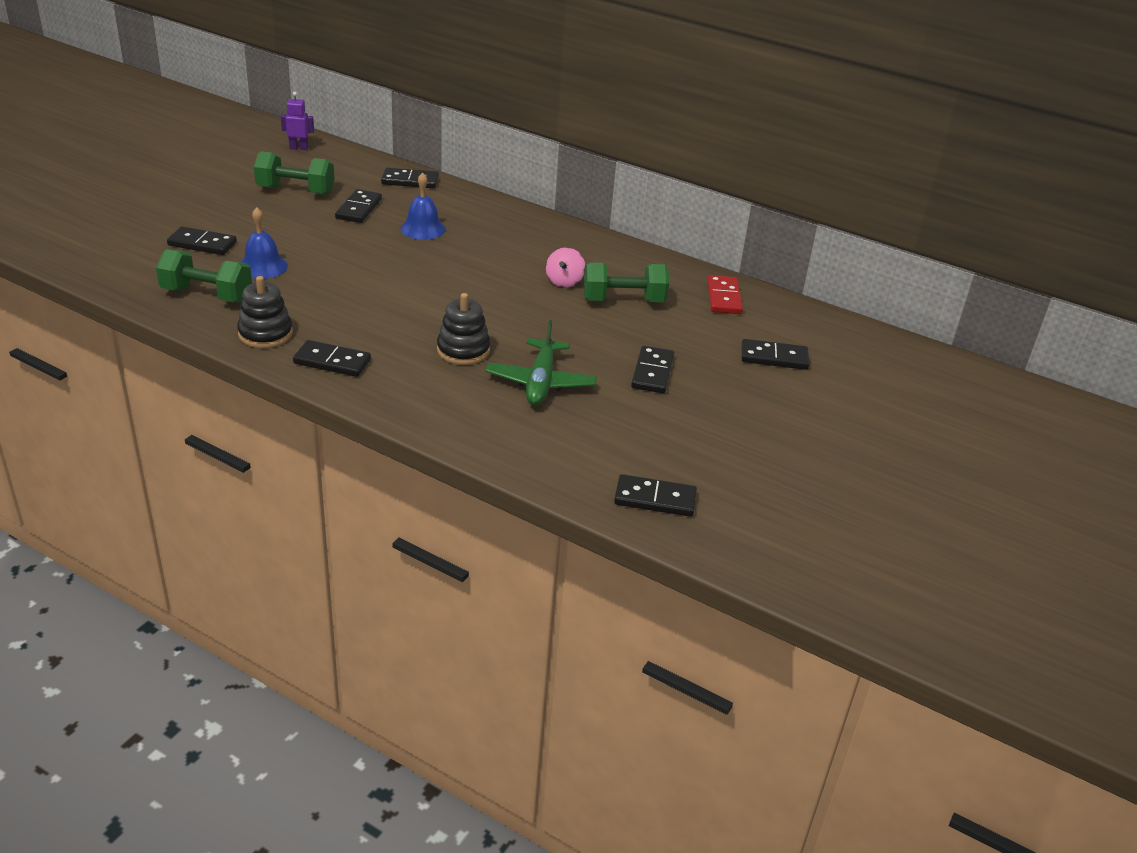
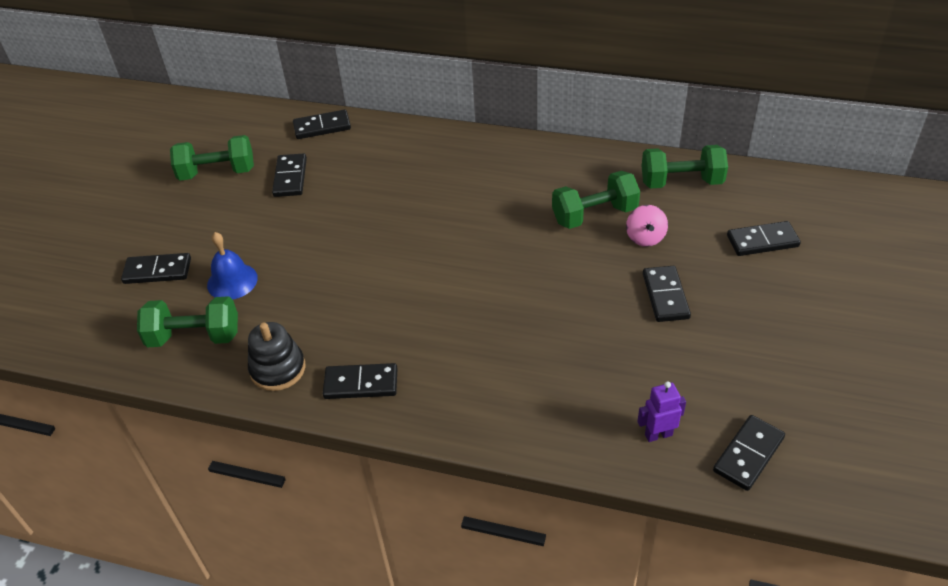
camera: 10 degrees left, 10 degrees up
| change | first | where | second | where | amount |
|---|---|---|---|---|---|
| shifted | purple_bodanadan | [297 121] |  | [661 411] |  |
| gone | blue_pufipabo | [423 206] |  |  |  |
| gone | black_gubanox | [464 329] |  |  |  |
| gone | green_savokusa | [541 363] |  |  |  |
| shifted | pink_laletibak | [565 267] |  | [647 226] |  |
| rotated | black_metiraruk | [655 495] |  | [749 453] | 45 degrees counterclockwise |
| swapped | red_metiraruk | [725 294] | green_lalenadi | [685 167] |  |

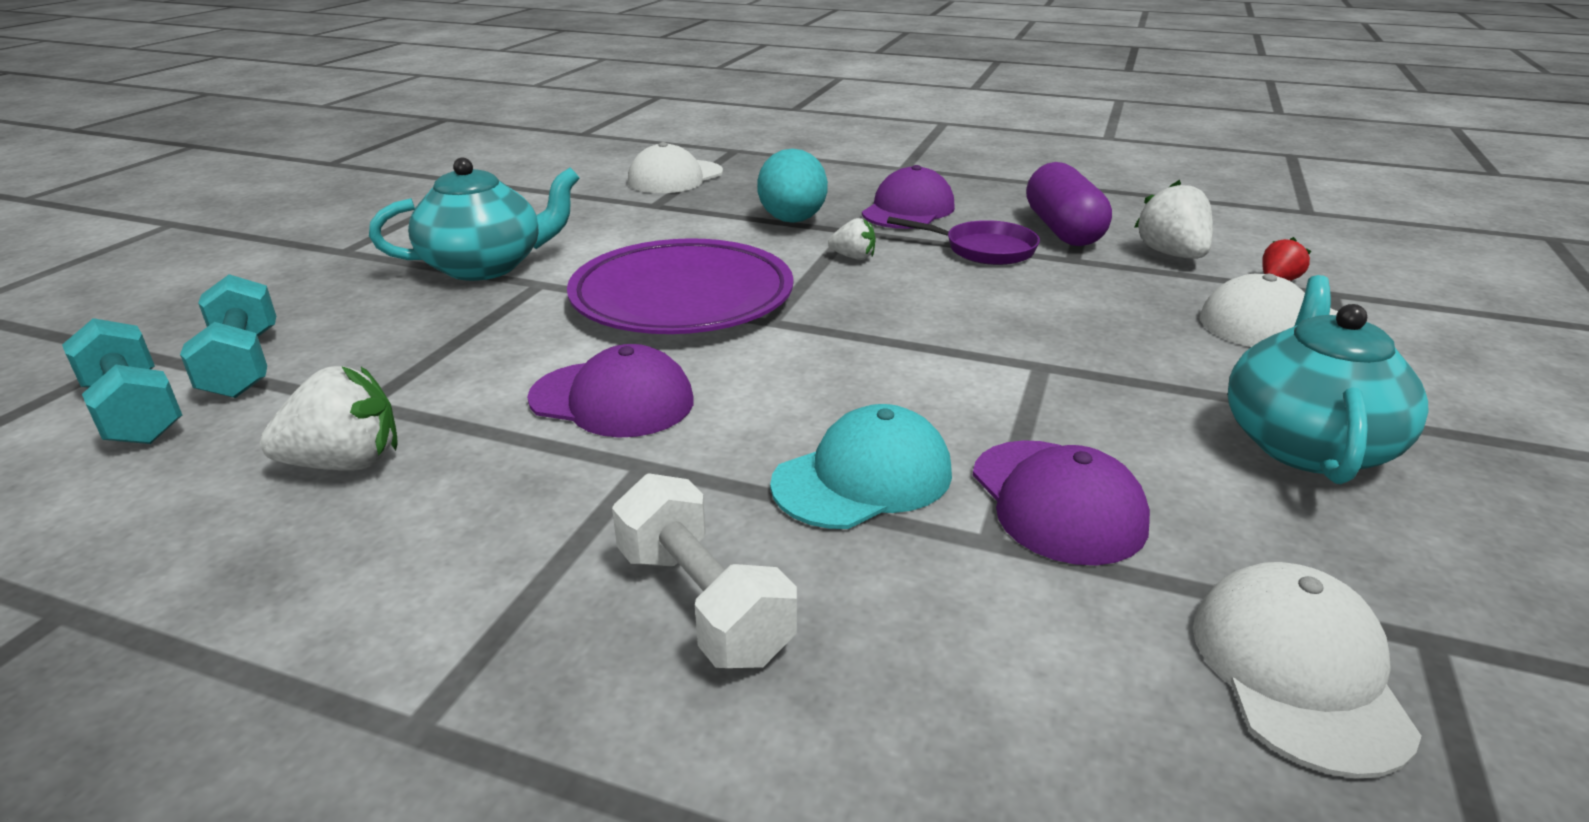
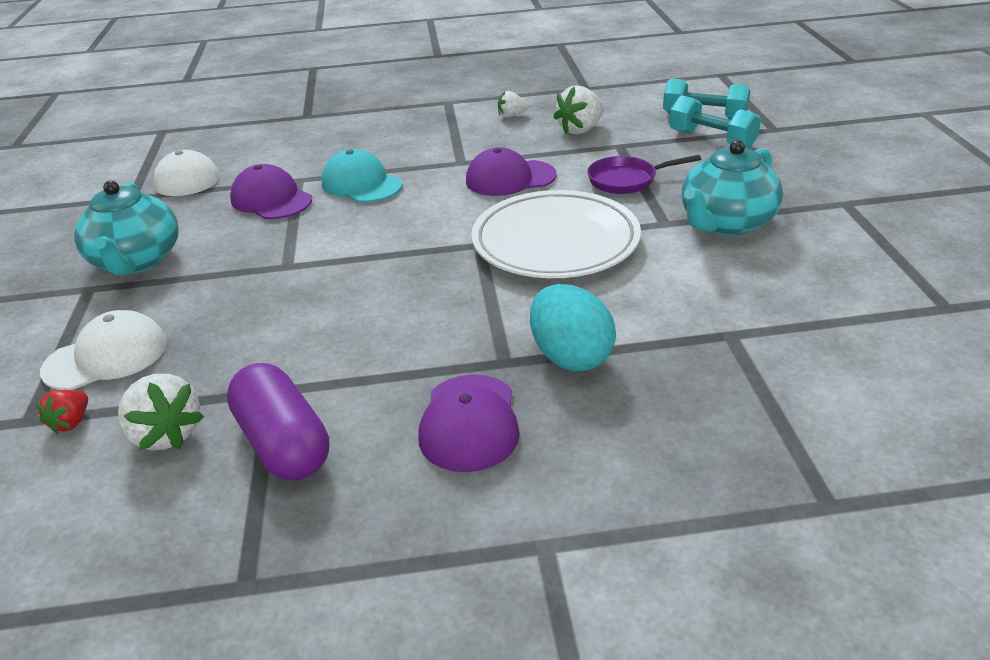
camera: 155 degrees right, 5 degrees up
| change | first | where | second | where | amount |
|---|---|---|---|---|---|
| repainted | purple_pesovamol | [680 286] | white_pesovamol | [556 234] |  |
| gone | white_lalenadi | [704 570] |  |  |  |
| gone | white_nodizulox | [675 167] |  |  |  |
| rotated | turquoise_nodizulox | [861 466] |  | [362 176] | 105 degrees clockwise |
| shifted | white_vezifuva | [852 239] |  | [513 104] |  |
| shifted | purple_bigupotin | [963 241] |  | [644 174] |  |

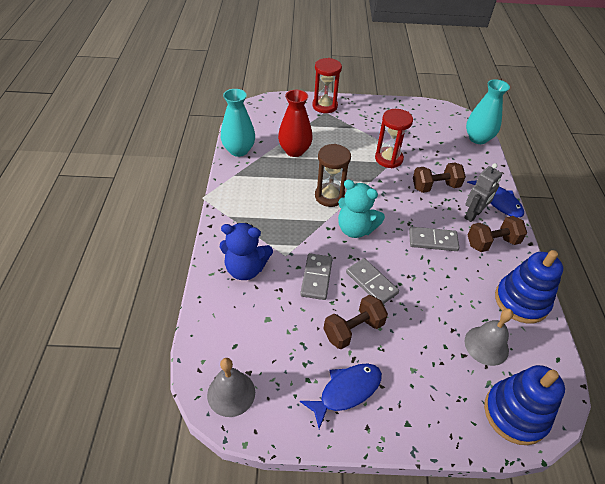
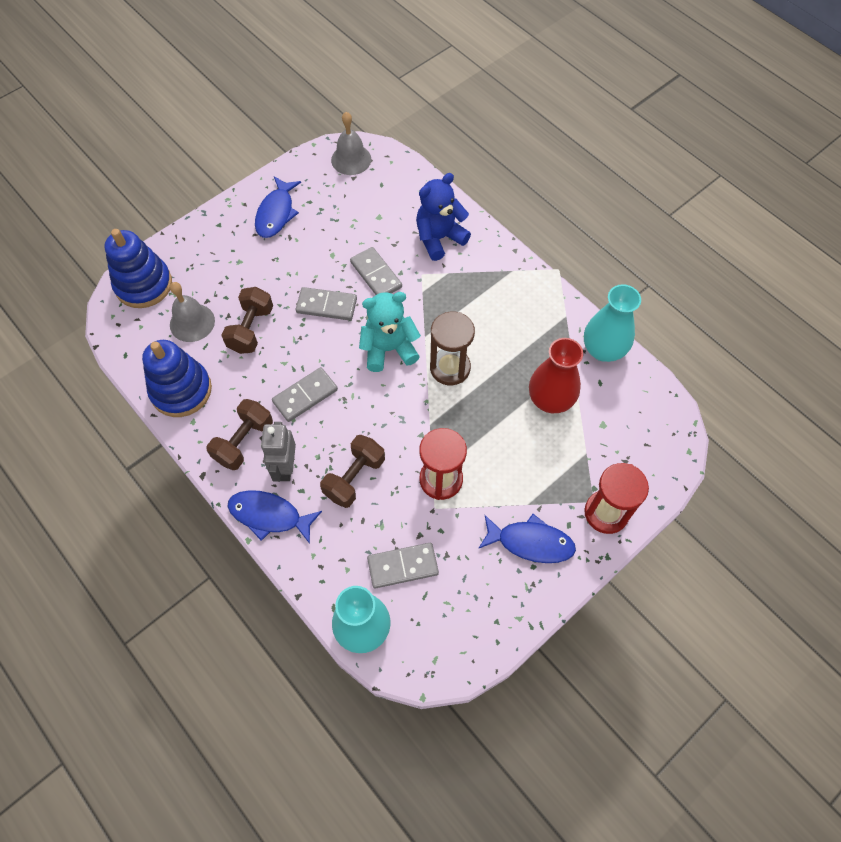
camera: 140 degrees right, 15 degrees up
| change | first | where | second | where | amount |
|---|---|---|---|---|---|
| shifted | brown_lalenadi | [356 322] |  | [247 320] |  |
| new |  |  | grey_metiraruk | [403 565] |  |
| new |  |  | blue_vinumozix | [527 538] |  |

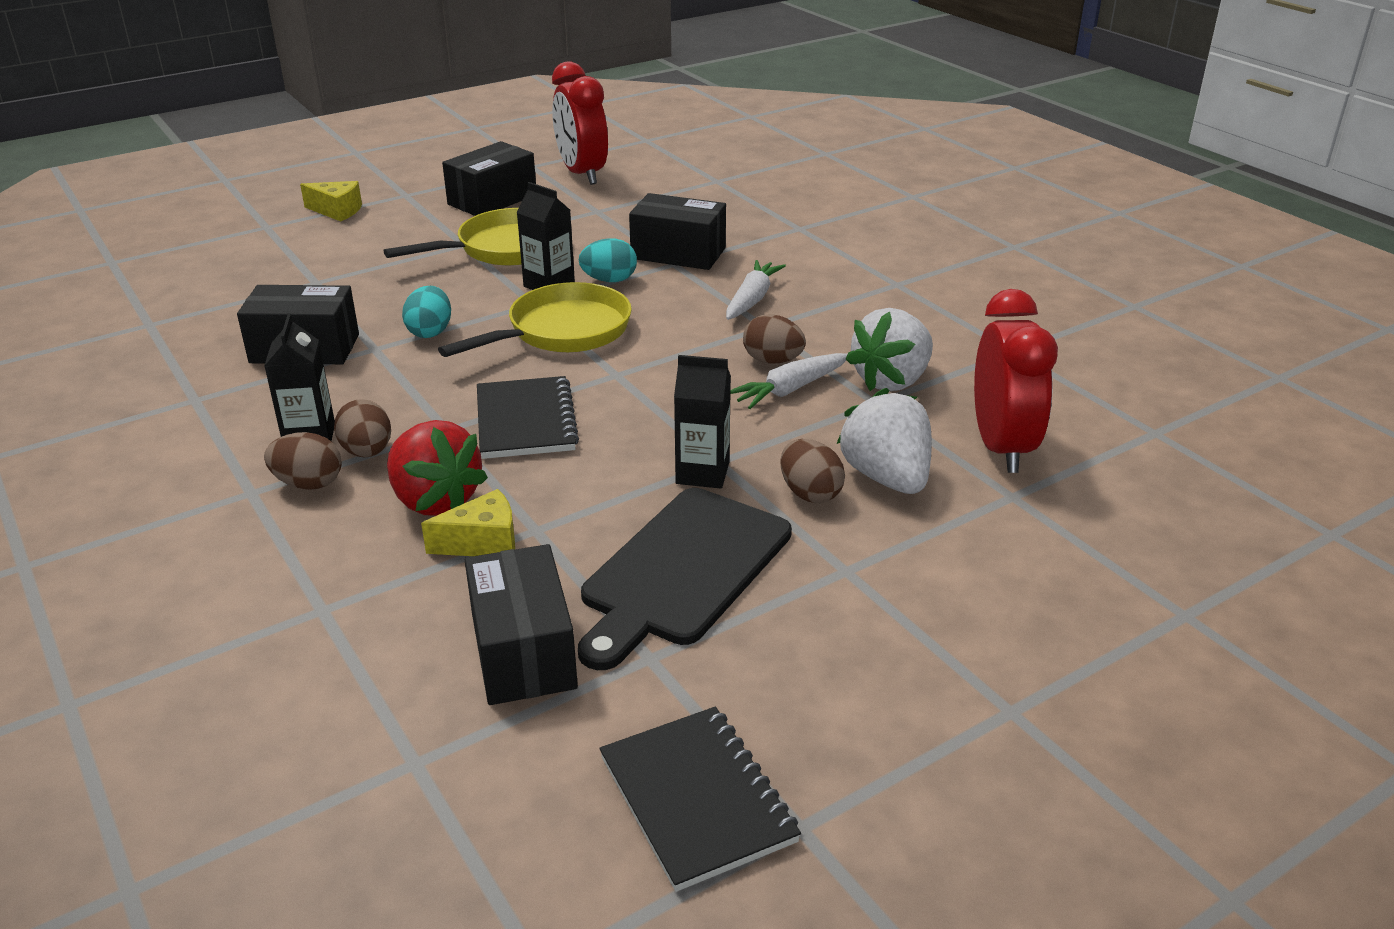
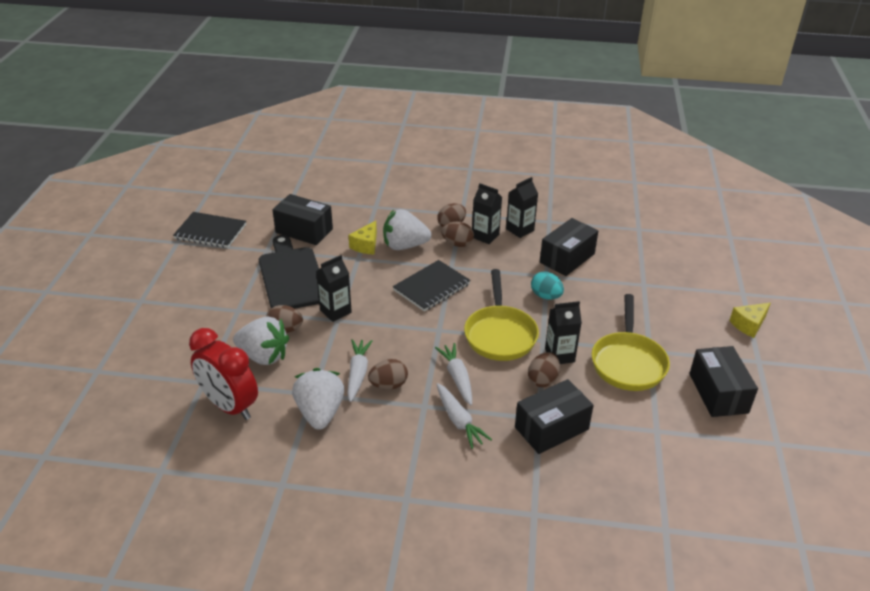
camera: 130 degrees right, 5 degrees up
| change | first | where | second | where | amount |
|---|---|---|---|---|---|
| repainted | red_vezifuva | [437 468] | white_vezifuva | [407 229] |  |
| rotated | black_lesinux | [528 417] |  | [432 286] | 75 degrees counterclockwise |
| gone | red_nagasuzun | [580 123] |  |  |  |
| repainted | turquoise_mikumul | [608 260] | brown_mikumul | [544 369] |  |
| new |  |  | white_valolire | [453 374] |  |
| new |  |  | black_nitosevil | [522 207] |  |

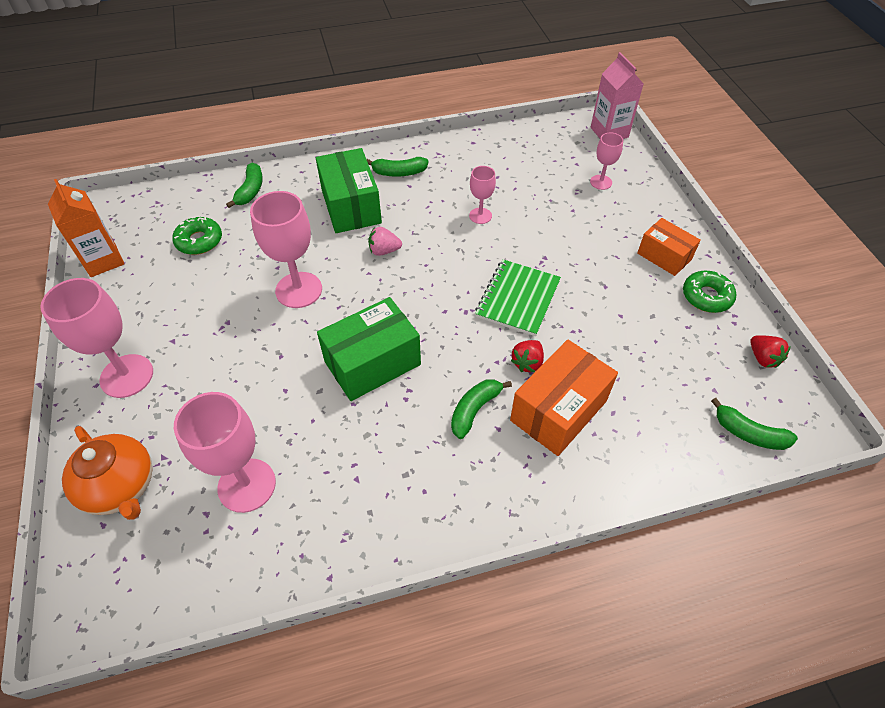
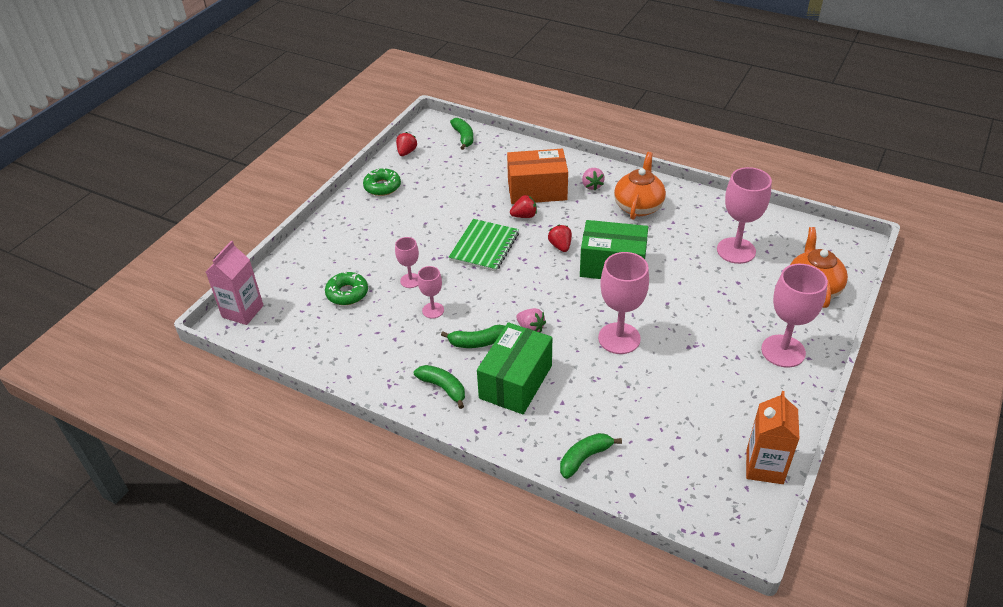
camera: 135 degrees left, 10 degrees down
| change | first | where | second | where | amount |
|---|---|---|---|---|---|
| shifted | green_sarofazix | [197 236] |  | [346 288] |  |
| shifted | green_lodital | [481 409] |  | [473 336] |  |
| rotated | green_lesinux | [518 298] |  | [484 245] | 45 degrees counterclockwise |
| shifted | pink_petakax | [606 161] |  | [407 262] |  |
| gone | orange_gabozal | [669 247] |  |  |  |
| new |  |  | red_vezifuva | [560 238] |  |
| new |  |  | pink_vezifuva | [593 179] |  |
| new |  |  | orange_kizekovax | [640 186] |  |

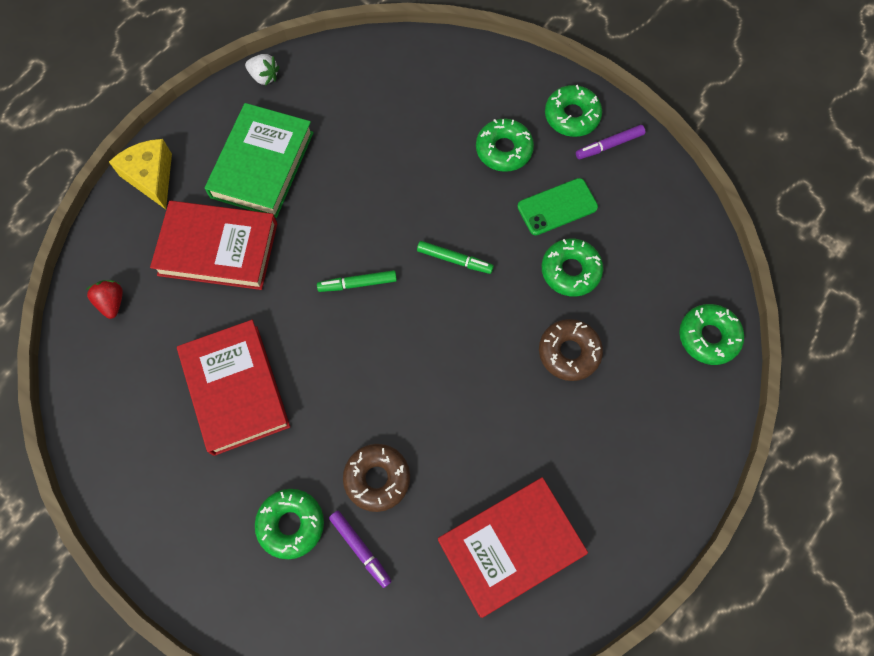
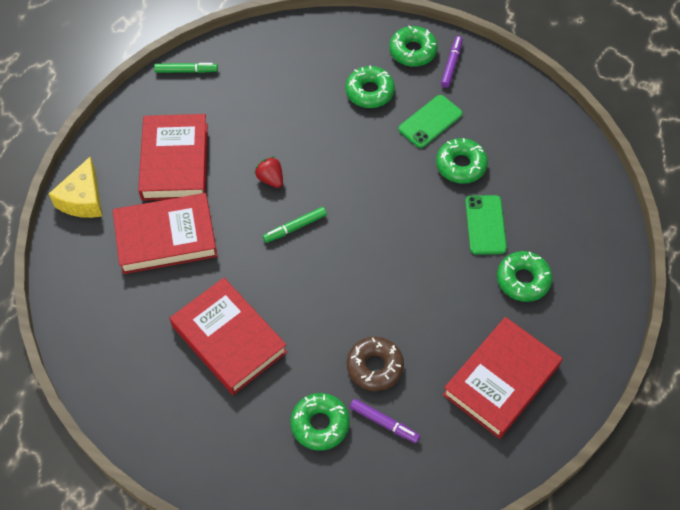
camera: 20 degrees left, 10 degrees down
| change | first | where | second | where | amount |
|---|---|---|---|---|---|
| shifted | red_vezifuva | [104 299] |  | [268 172] |  |
| rotated | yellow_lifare | [140 174] |  | [75 187] | 120 degrees counterclockwise |
| repainted | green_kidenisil | [259 160] | red_kidenisil | [173 157] |  |
| gone | white_vezifuva | [262 70] |  |  |  |
| shifted | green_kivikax | [455 257] |  | [186 68] |  |
| swapped | brown_sarofazix | [571 350] | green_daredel | [486 225] |  |
| rotated | purple_kivikax | [610 142] |  | [452 62] | 150 degrees clockwise |
| shifted | green_sarofazix | [711 334] |  | [524 276] |  |

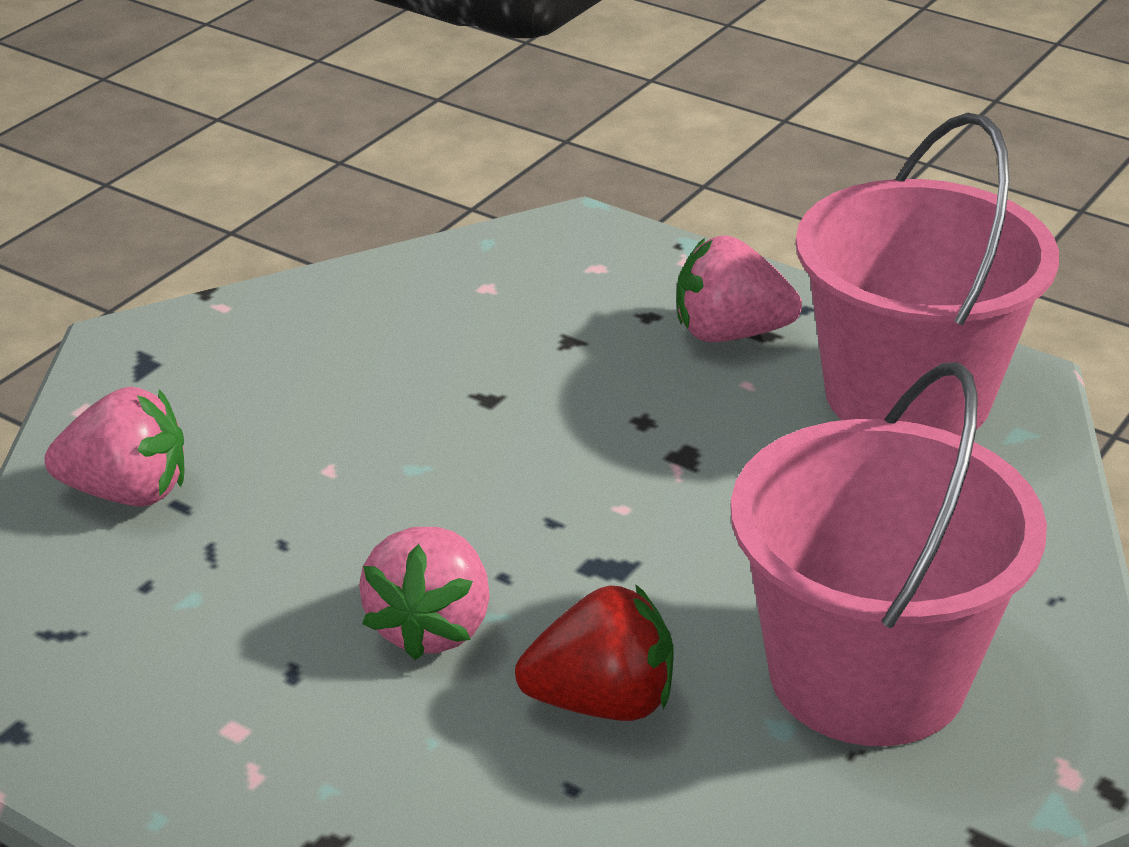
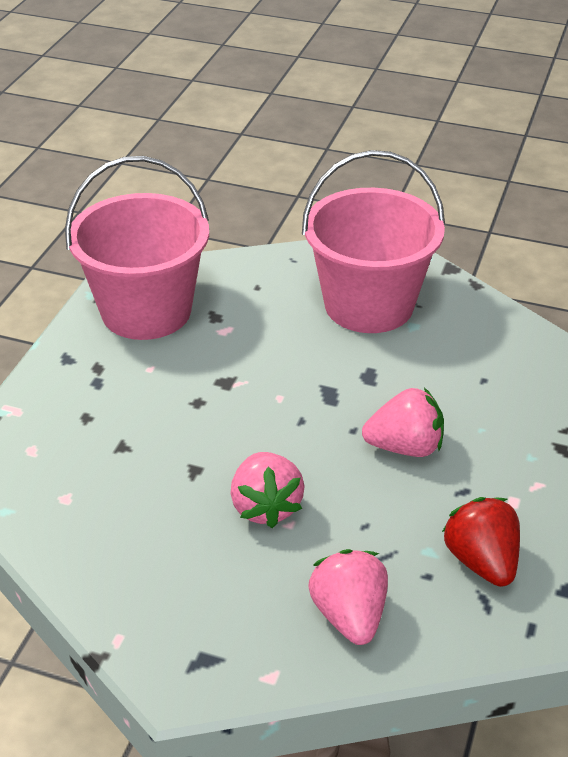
camera: 105 degrees left, 5 degrees up
| change | first | where | second | where | amount |
|---|---|---|---|---|---|
| shifted | red_vezifuva | [594 652] |  | [481 542] |  |
| shifted | pink_vezifuva | [739 288] |  | [267 490] |  |

